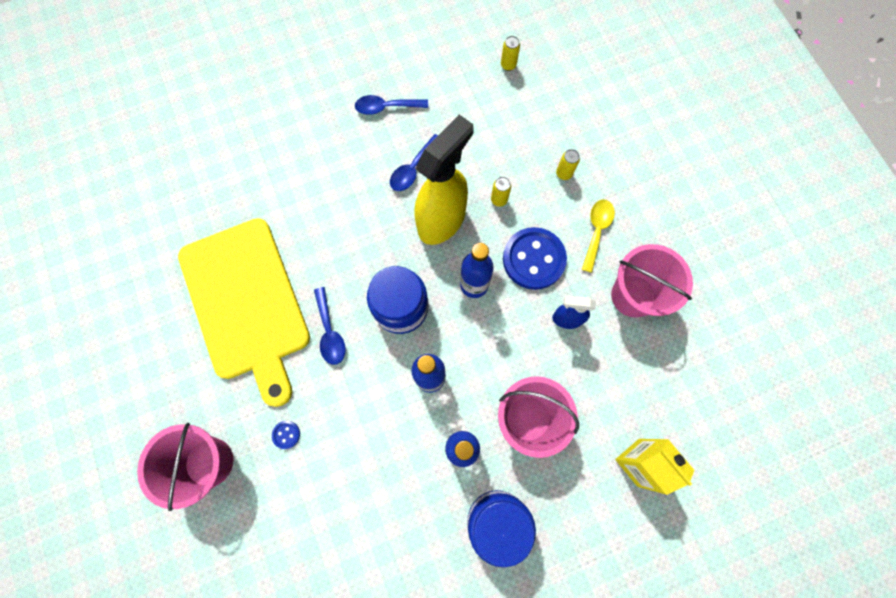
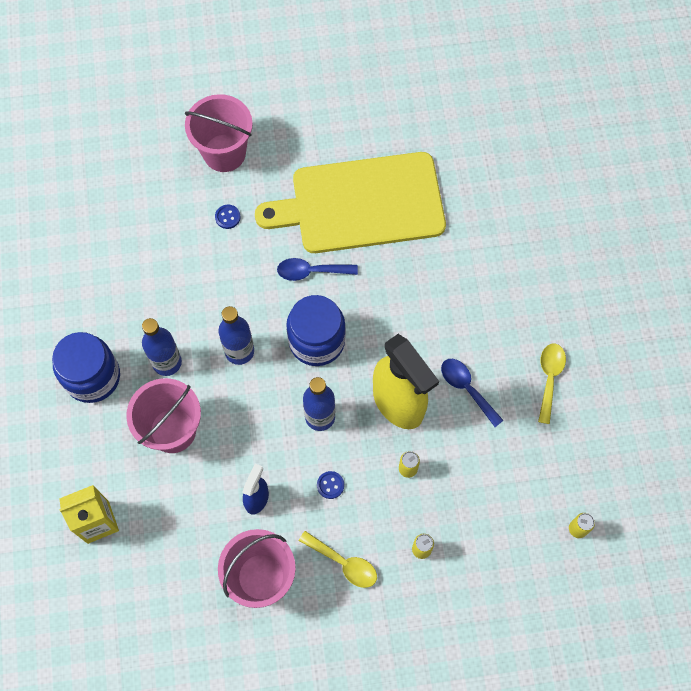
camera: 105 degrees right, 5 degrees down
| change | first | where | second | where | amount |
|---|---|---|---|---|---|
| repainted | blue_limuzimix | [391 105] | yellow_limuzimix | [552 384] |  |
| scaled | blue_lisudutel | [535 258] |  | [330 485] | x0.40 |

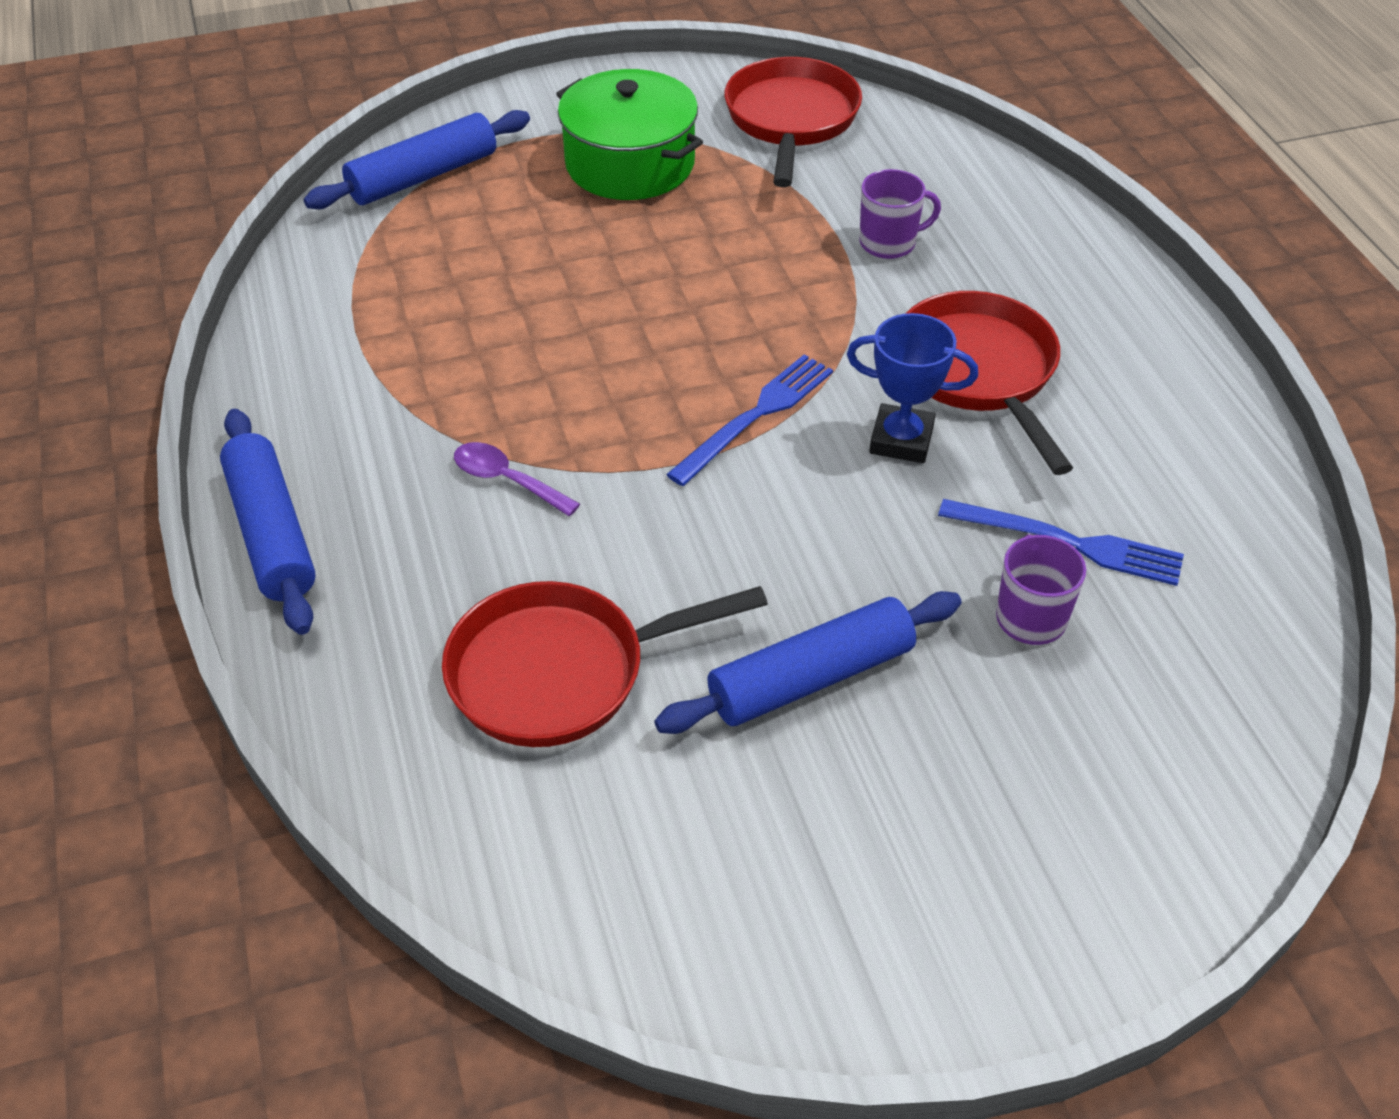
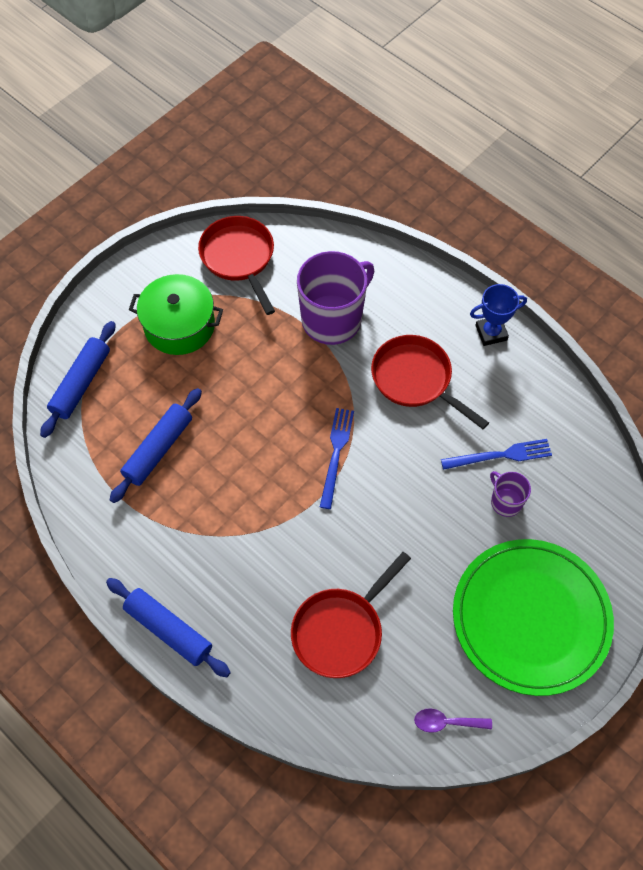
camera: 30 degrees left, 15 degrees up
| change | first | where | second | where | amount |
|---|---|---|---|---|---|
| shifted | purple_limuzimix | [517 479] |  | [453 721] |  |
| shifted | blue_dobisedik | [808 662] |  | [156 445] |  |
| shifted | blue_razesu | [912 388] |  | [498 315] |  |
| scaled | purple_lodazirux | [900 214] |  | [336 298] | x2.07 |
| new |  |  | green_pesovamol | [533 617] |  |

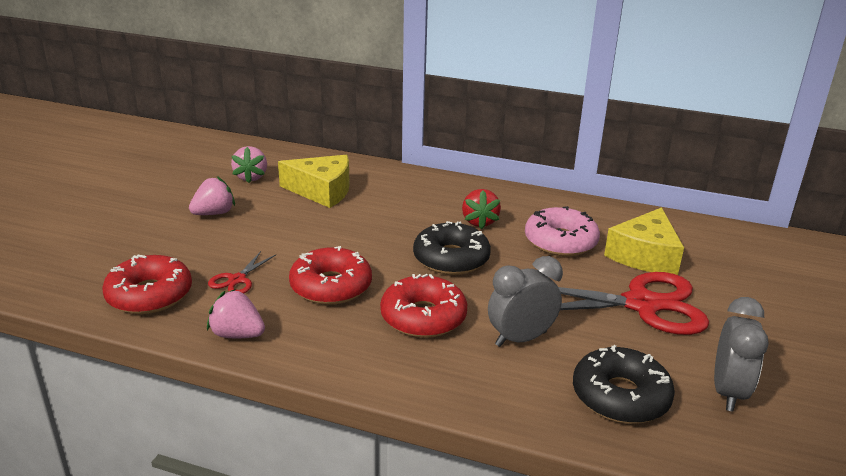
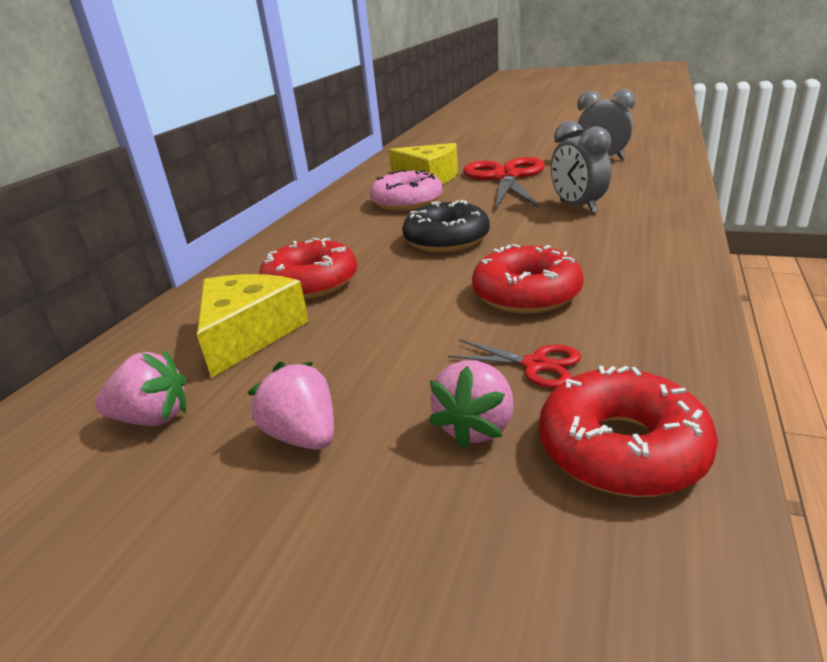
camera: 85 degrees left, 0 degrees up
| change | first | where | second | where | amount |
|---|---|---|---|---|---|
| shifted | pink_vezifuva | [236 313] |  | [471 405] |  |
| shifted | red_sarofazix | [423 306] |  | [308 268] |  |
| gone | red_vezifuva | [481 209] |  |  |  |
| gone | black_sarofazix | [624 384] |  |  |  |

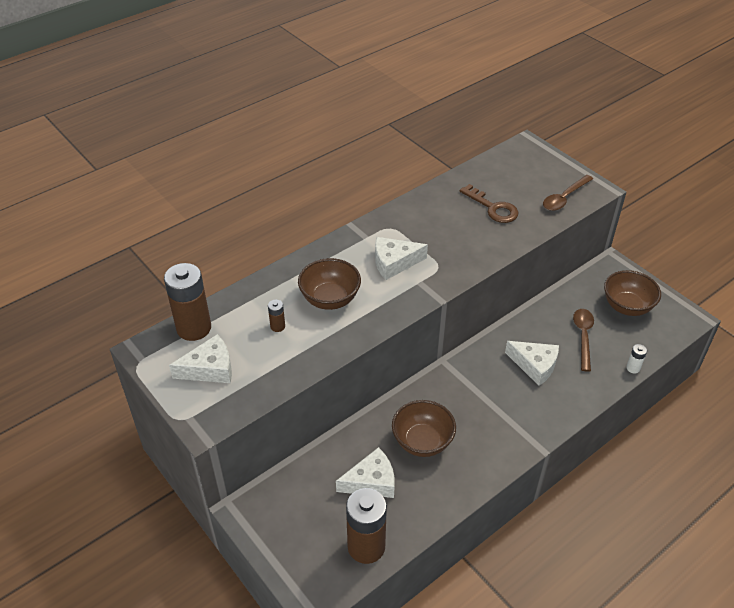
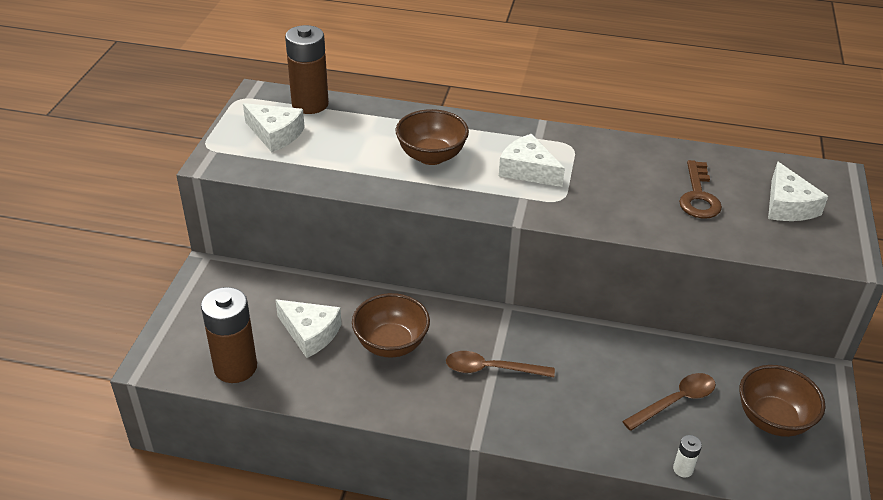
camera: 50 degrees right, 5 degrees down
| change | first | where | second | where | amount |
|---|---|---|---|---|---|
| gone | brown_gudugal | [276 316] |  |  |  |
| shifted | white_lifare | [532 363] |  | [798 191] |  |
| shifted | brown_limuzimix | [568 193] |  | [500 364] |  |

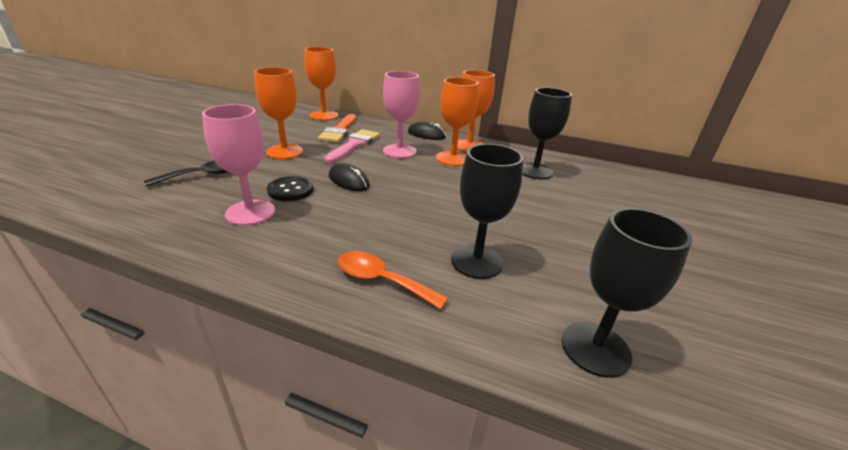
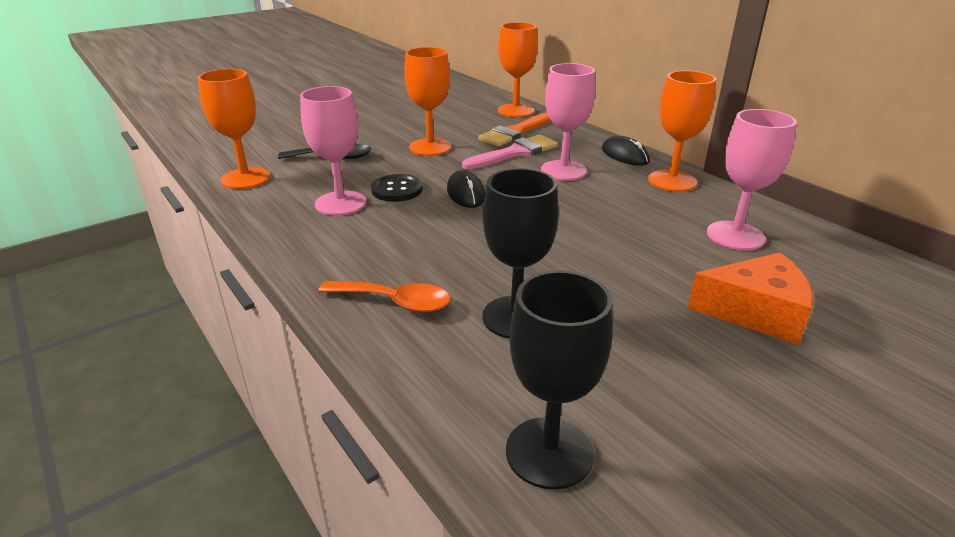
camera: 35 degrees right, 0 degrees up
| change | first | where | second | where | amount |
|---|---|---|---|---|---|
| rotated | orange_limuzimix | [393 280] |  | [384 296] | 135 degrees clockwise |
| shifted | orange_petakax | [457 121] |  | [234 129] |  |
| repainted | black_petakax | [547 133] | pink_petakax | [752 179] |  |
| new |  |  | orange_lifare | [750 299] |  |

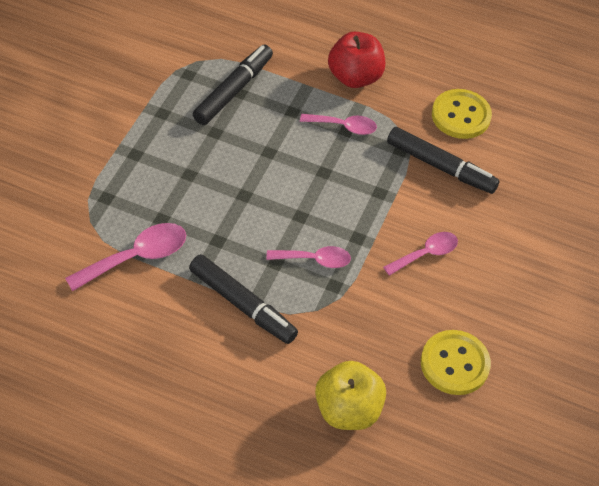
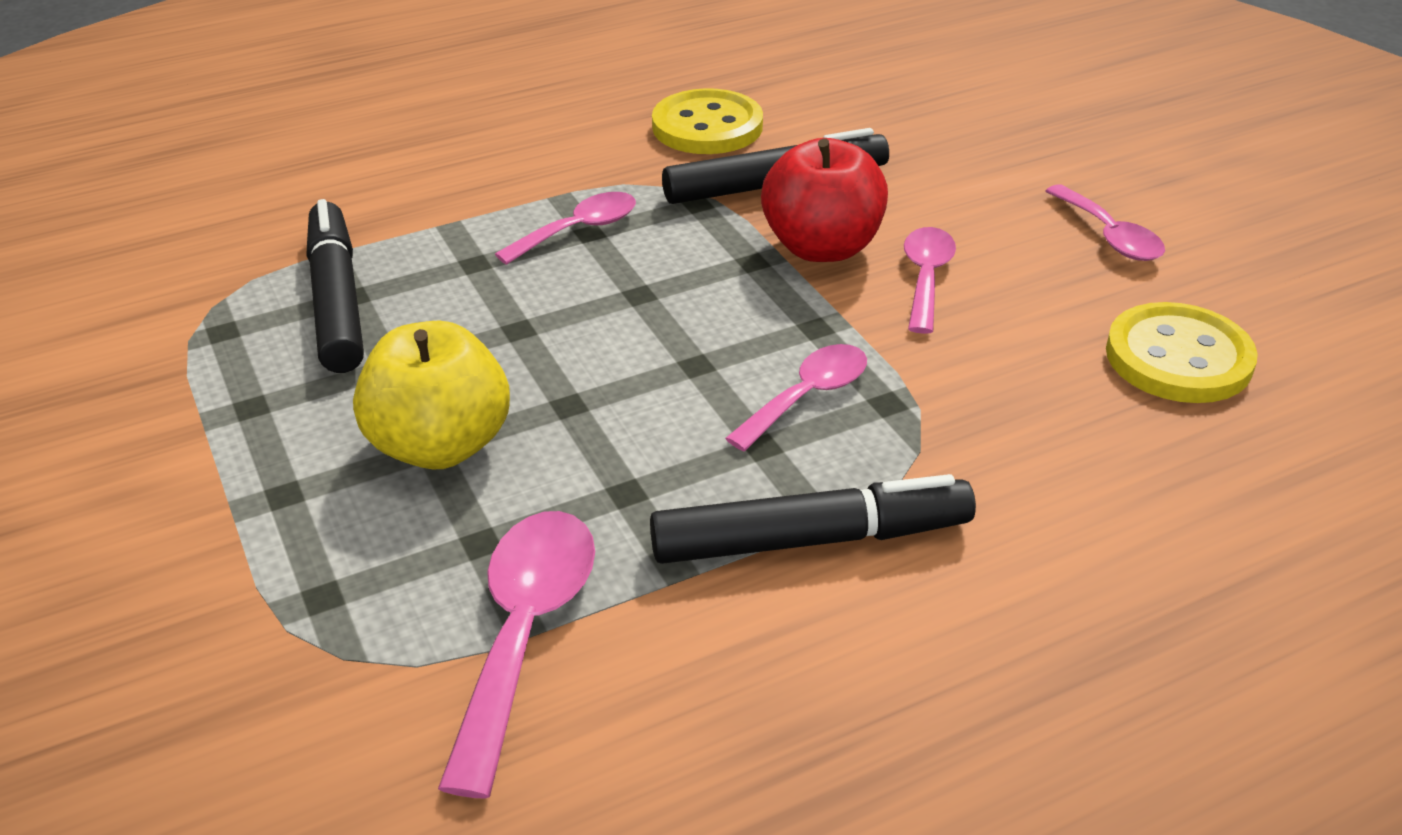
camera: 45 degrees left, 15 degrees down
| change | first | where | second | where | amount |
|---|---|---|---|---|---|
| shifted | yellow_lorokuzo | [350 395] |  | [431 395] |  |
| shifted | red_lorokuzo | [356 60] |  | [824 200] |  |
| new |  |  | pink_limuzimix | [1105 222] |  |

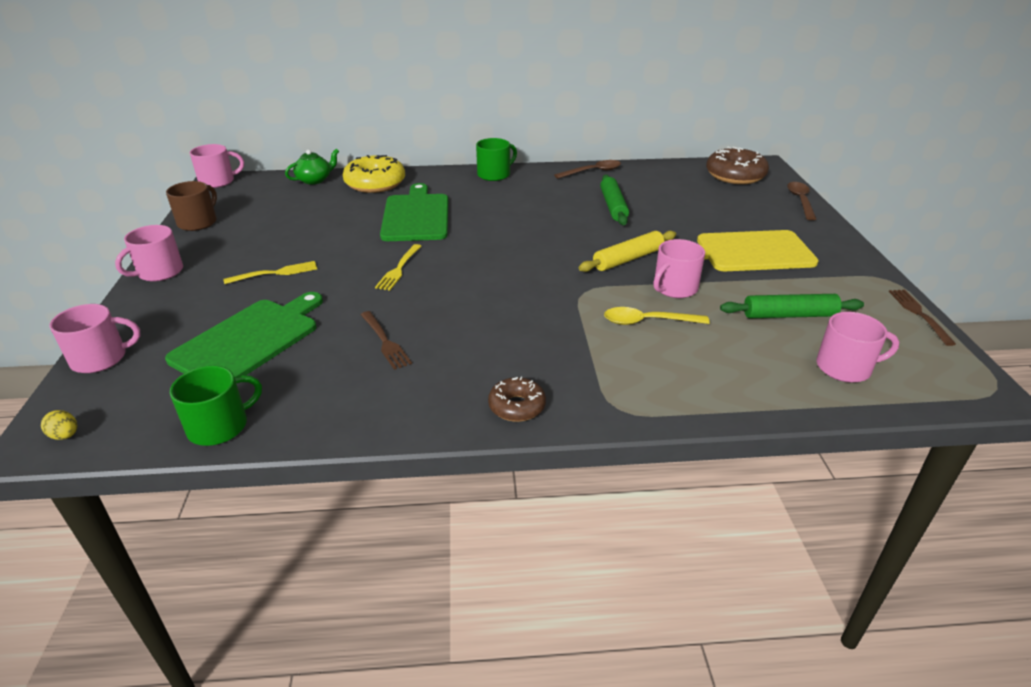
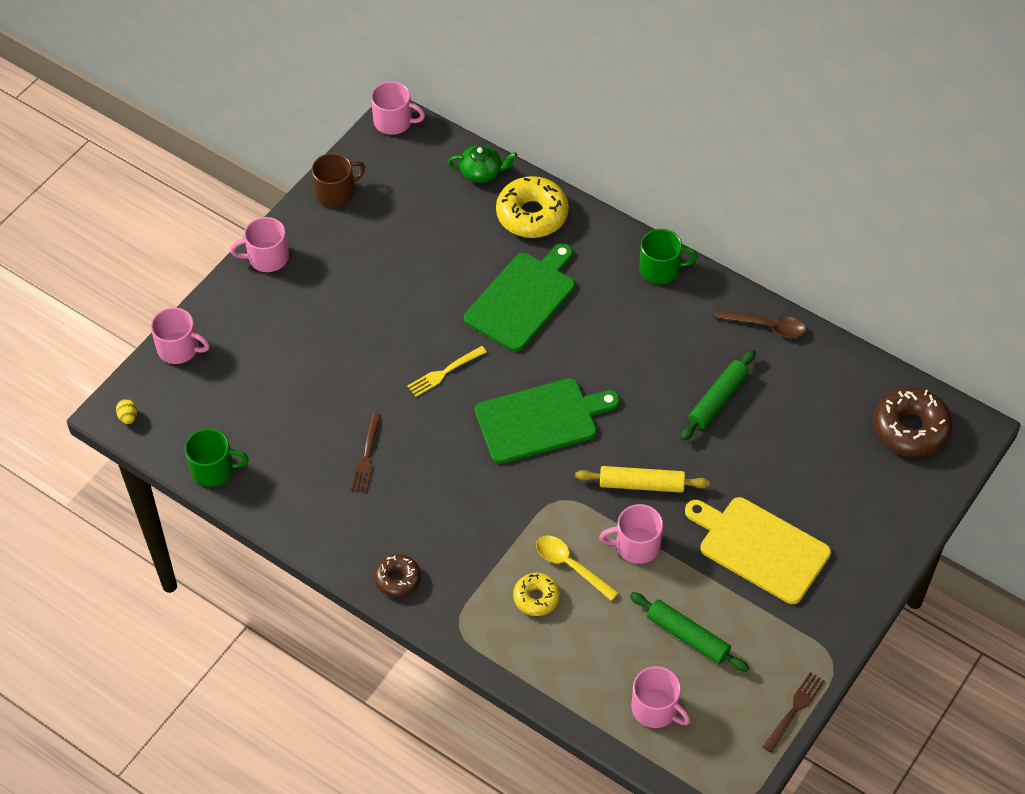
camera: 40 degrees right, 20 degrees up
| change | first | where | second | where | amount |
|---|---|---|---|---|---|
| shifted | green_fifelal | [244 334] |  | [547 421] |  |
| gone | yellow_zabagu | [270 272] |  |  |  |
| gone | brown_limuzimix | [801 201] |  |  |  |
| new |  |  | yellow_sarofazix | [536 594] |  |

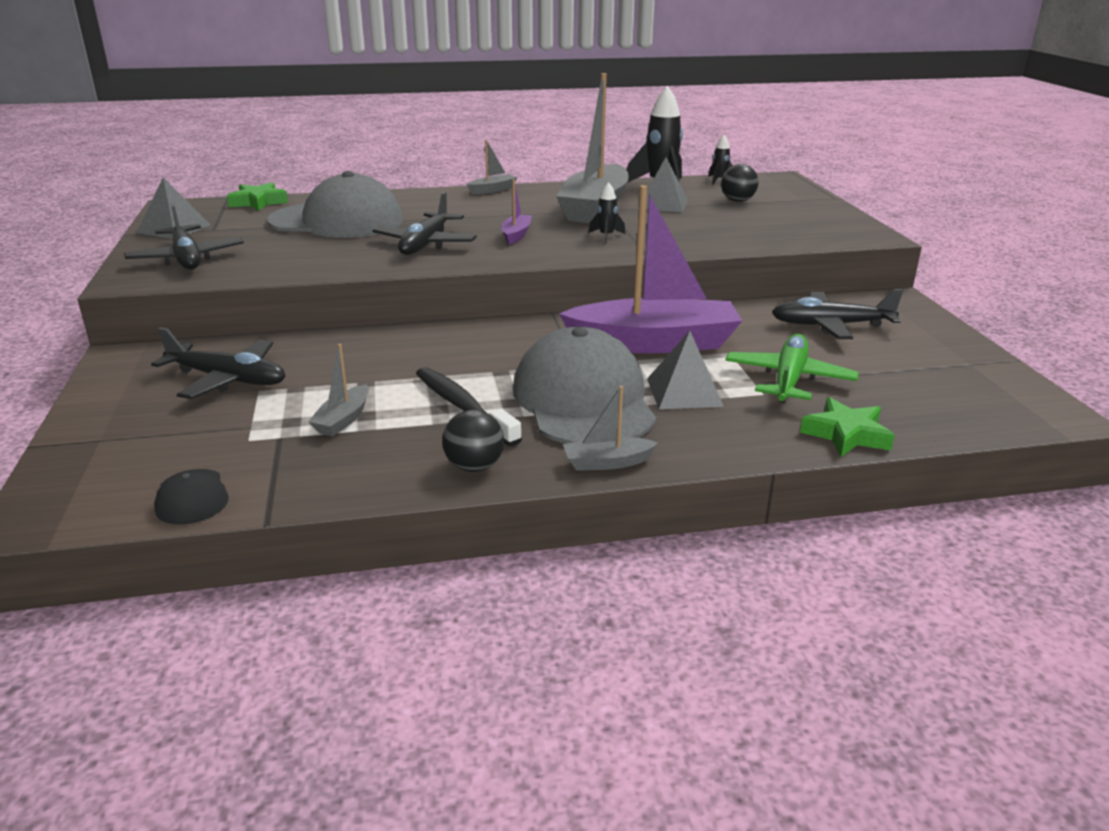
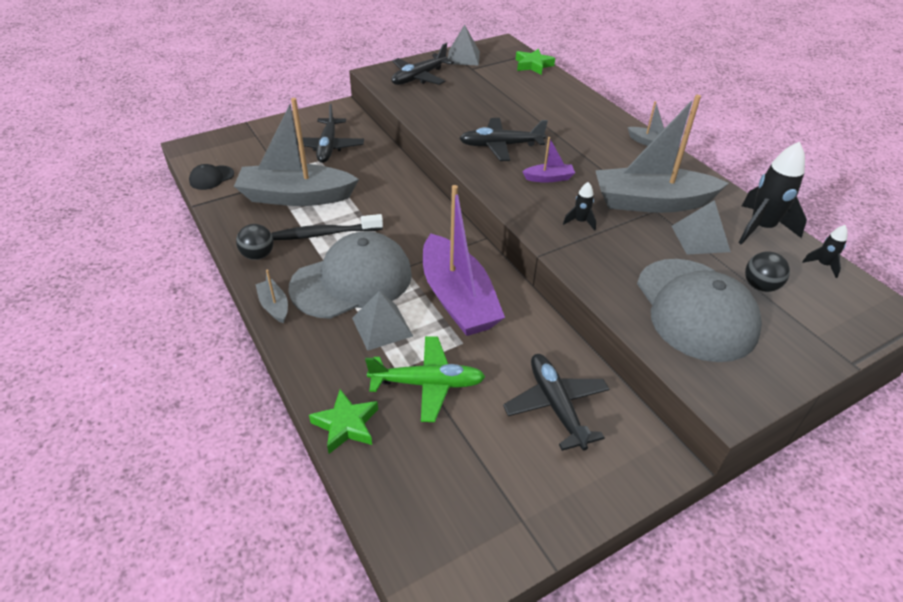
camera: 70 degrees right, 15 degrees up
| change | first | where | second | where | amount |
|---|---|---|---|---|---|
| shifted | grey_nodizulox | [335 204] |  | [699 310] |  |
| scaled | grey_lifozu | [338 390] |  | [296 152] | x2.36 |
| rotated | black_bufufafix | [469 407] |  | [327 227] | 135 degrees counterclockwise |

